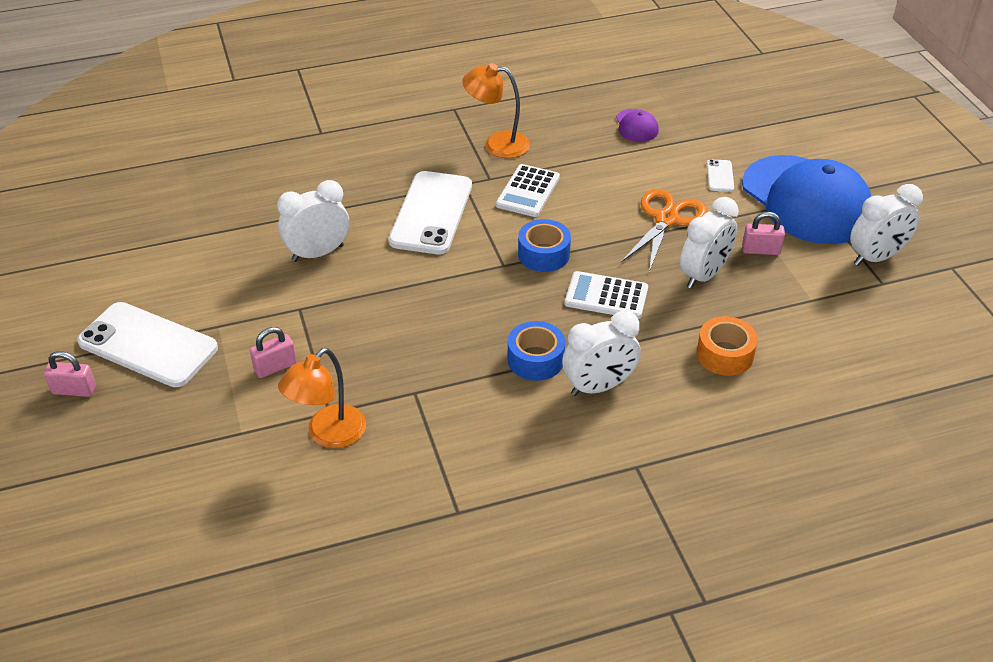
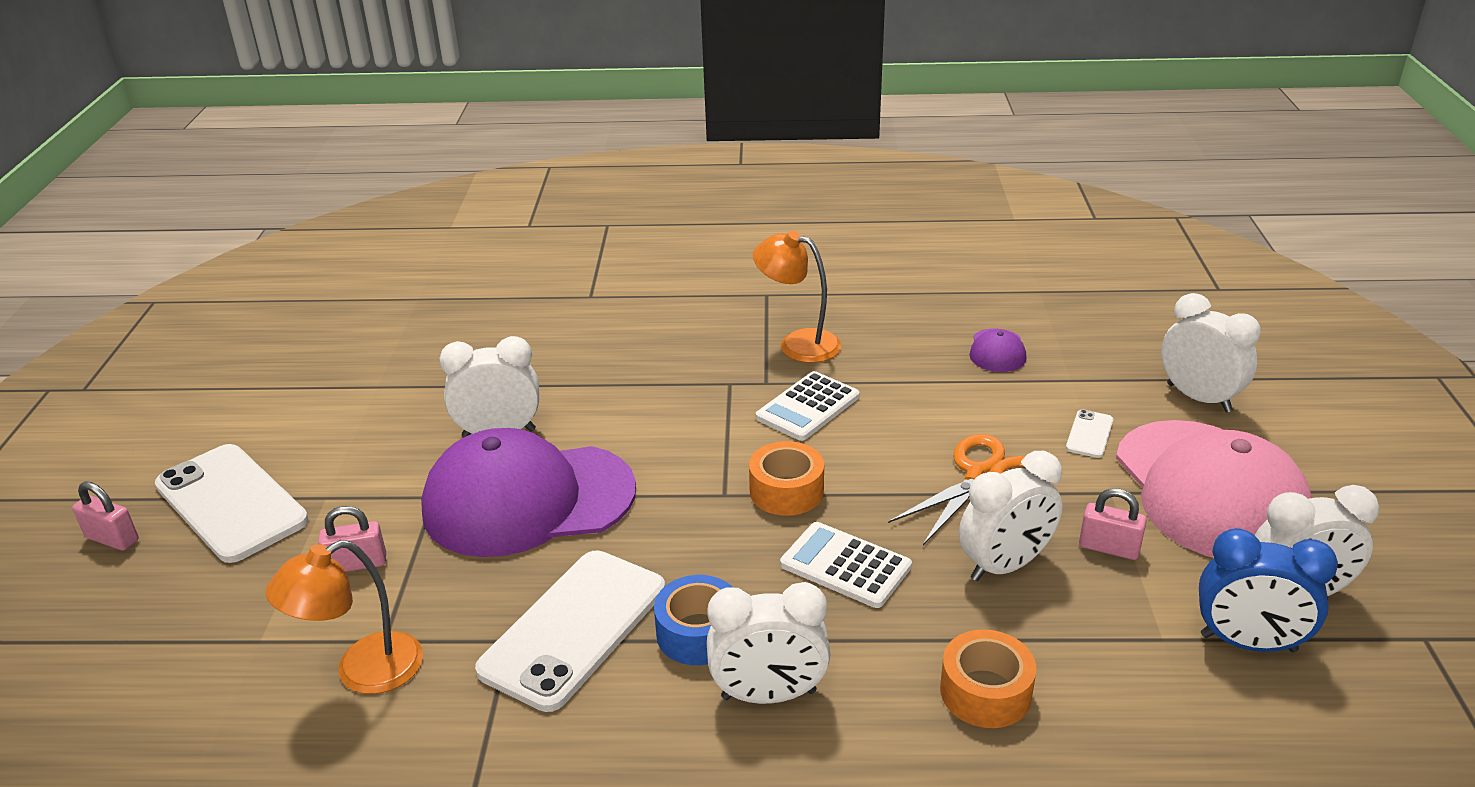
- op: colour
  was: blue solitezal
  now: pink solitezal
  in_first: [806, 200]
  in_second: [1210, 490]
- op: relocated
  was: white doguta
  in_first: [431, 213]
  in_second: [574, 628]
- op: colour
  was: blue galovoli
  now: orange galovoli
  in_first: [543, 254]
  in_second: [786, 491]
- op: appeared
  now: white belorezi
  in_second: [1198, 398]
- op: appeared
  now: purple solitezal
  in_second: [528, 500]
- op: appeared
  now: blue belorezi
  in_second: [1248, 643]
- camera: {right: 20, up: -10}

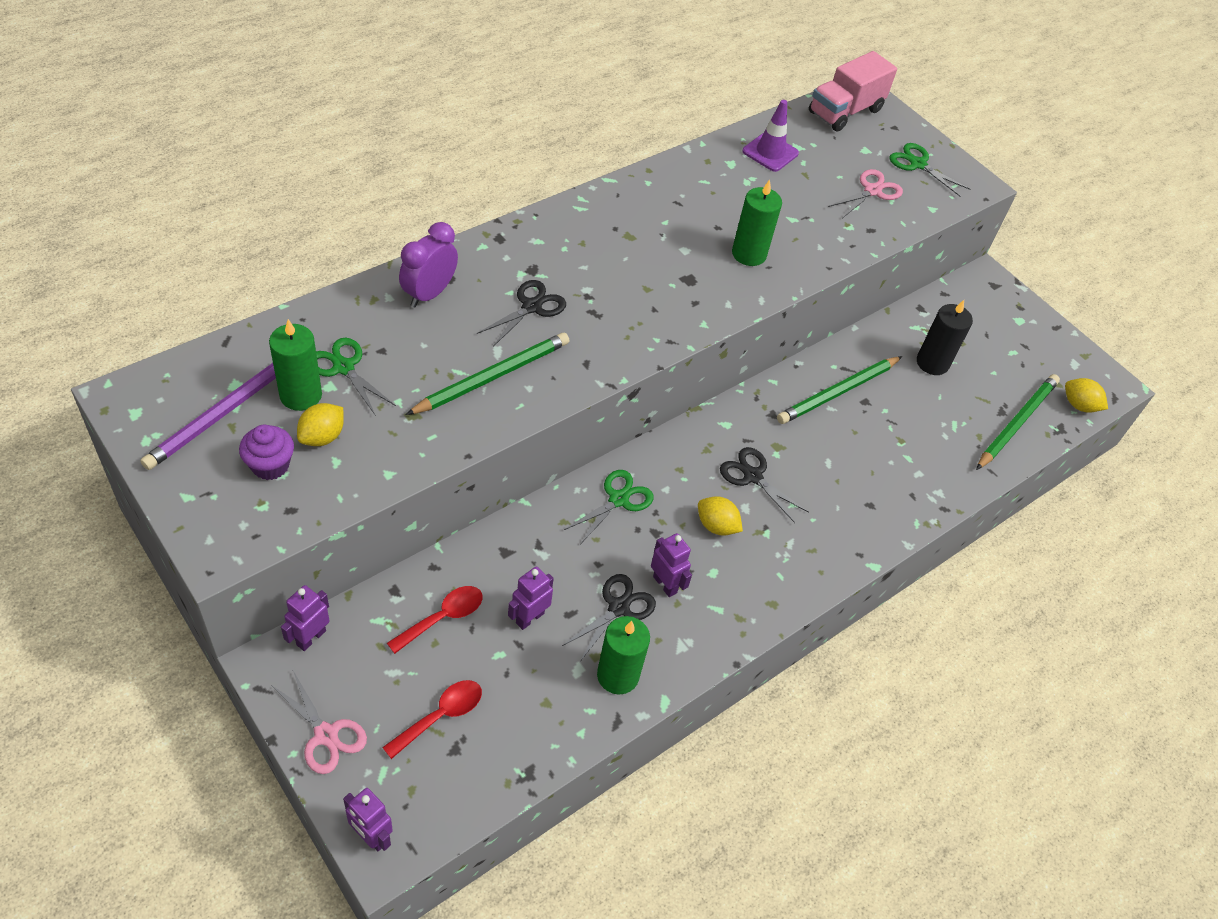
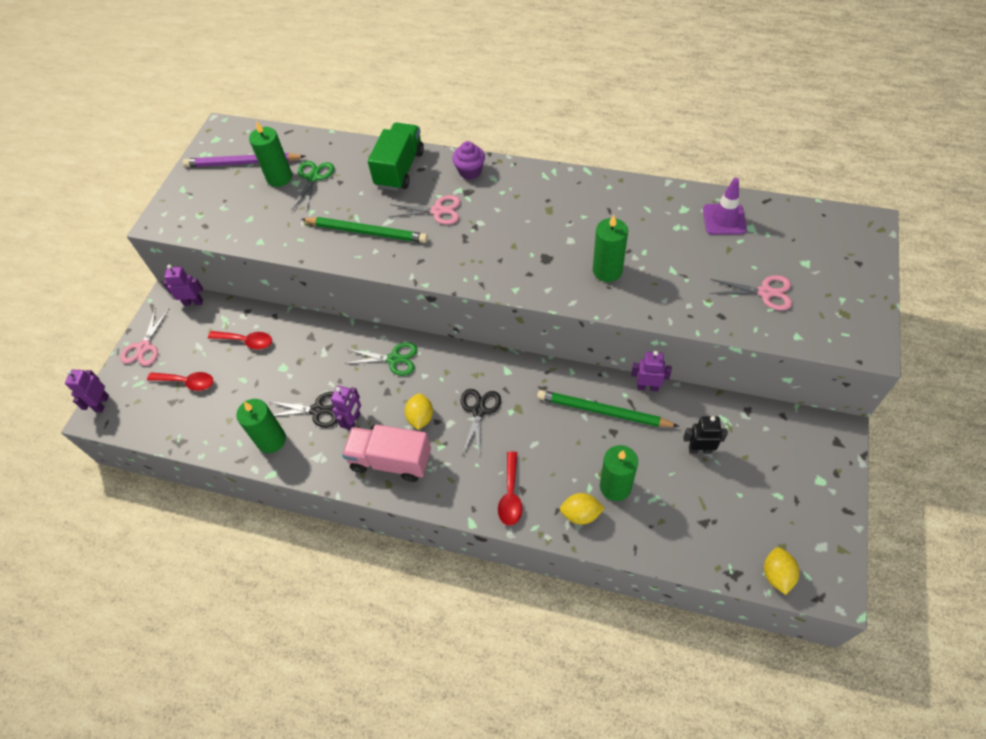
- op: relocated
  was: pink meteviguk
  in_first: [845, 111]
  in_second: [391, 461]
- op: missing
  was: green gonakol
  in_first: [918, 164]
- op: exchanged
  was: purple belorezi
  now: green meteviguk
  in_first: [429, 294]
  in_second: [400, 169]
- op: colour
  was: black gonakol
  now: pink gonakol
  in_first: [531, 307]
  in_second: [438, 211]
- op: exchanged
  was: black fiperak
  now: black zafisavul
  in_first: [932, 363]
  in_second: [699, 449]
- op: missing
  was: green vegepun
  in_first: [1016, 423]
- op: relocated
  was: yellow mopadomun
  in_first: [322, 437]
  in_second: [581, 514]
- op: relocated
  was: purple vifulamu
  in_first: [270, 465]
  in_second: [470, 171]
- op: relocated
  was: purple zafisavul
  in_first: [529, 618]
  in_second: [647, 387]
- op: appeared
  now: green fiperak
  in_second: [615, 486]
- op: appeared
  now: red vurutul
  in_second: [510, 495]
- camera: {right: 65, up: 5}

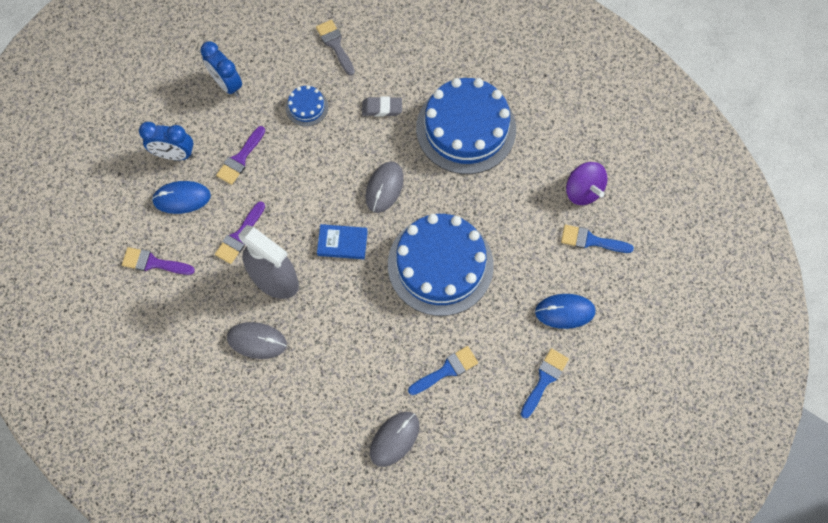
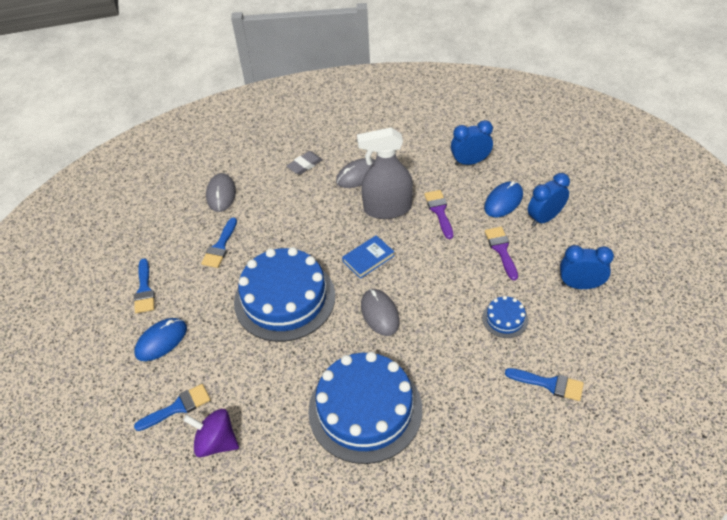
- op: colour
  was: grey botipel
  now: blue botipel
  in_first: [335, 45]
  in_second: [549, 384]
- op: relocated
  was: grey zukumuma
  in_first: [382, 108]
  in_second: [305, 165]
- op: exchanged
  was: purple botipel
  now: blue belorezi
  in_first: [153, 263]
  in_second: [470, 162]
- camera: {right: 140, up: -20}

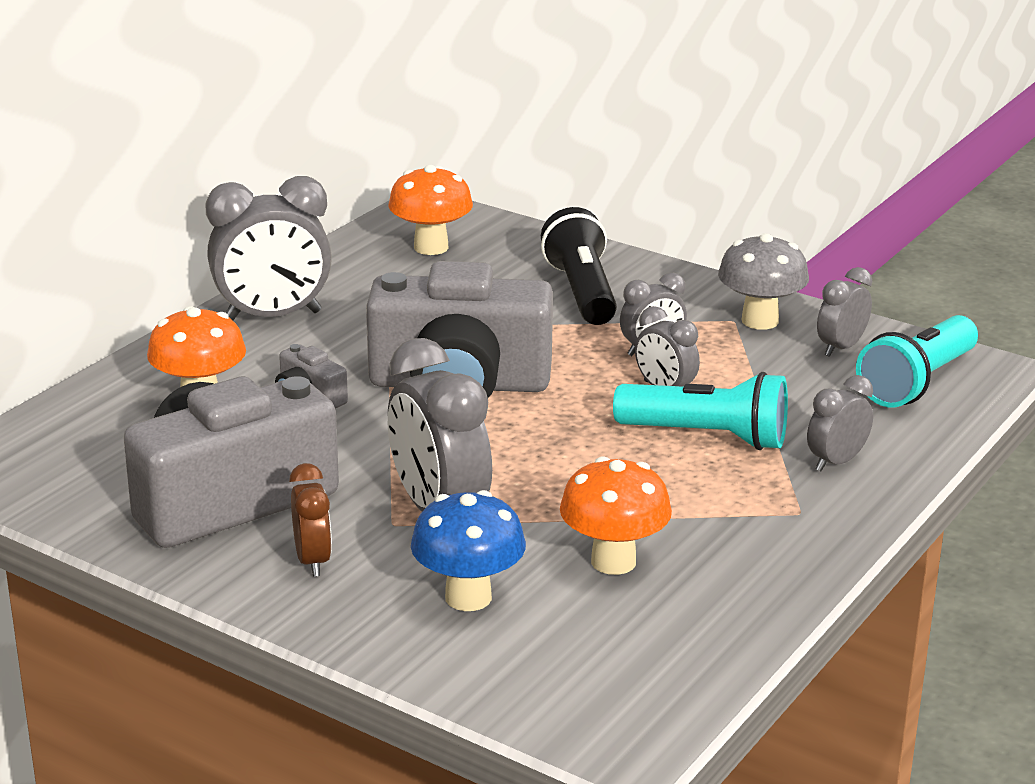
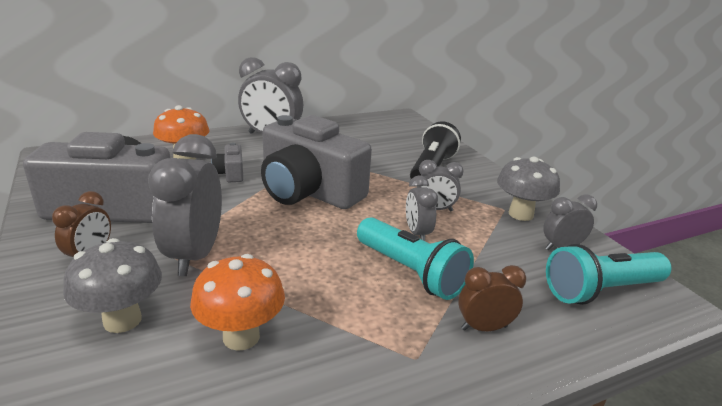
- op: missing
  was: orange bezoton
  in_first: [431, 247]
- op: colour
  was: grey belorezi
  now: brown belorezi
  in_first: [836, 462]
  in_second: [484, 327]
- op: colour
  was: blue bezoton
  now: grey bezoton
  in_first: [468, 597]
  in_second: [122, 320]
- camera: {right: 30, up: 0}

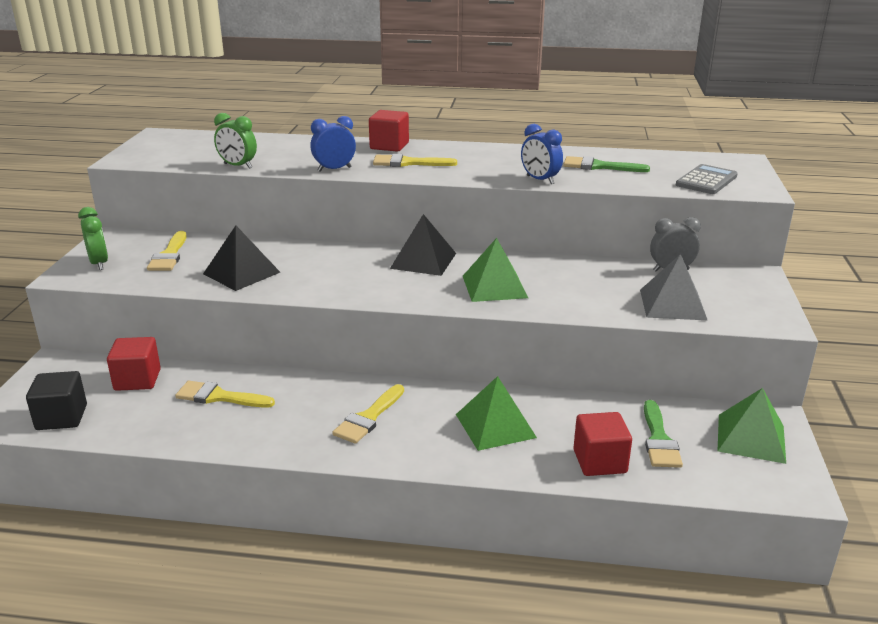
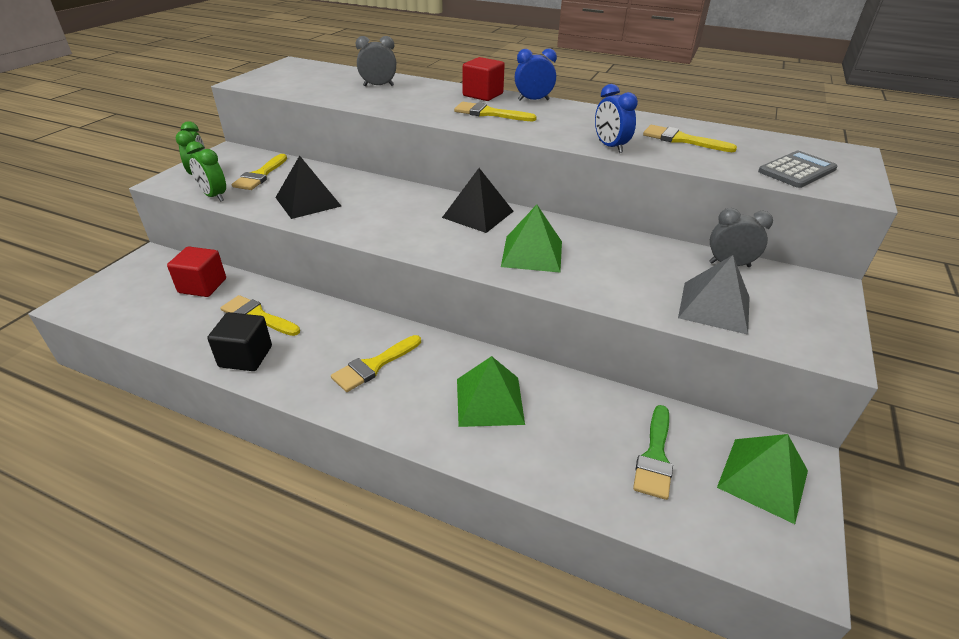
- op: relocated
  was: green belorezi
  in_first: [238, 166]
  in_second: [214, 196]
- op: relocated
  was: blue belorezi
  in_first: [334, 169]
  in_second: [533, 100]
- op: colour
  was: green botipel
  now: yellow botipel
  in_first: [599, 166]
  in_second: [681, 140]
- op: relocated
  was: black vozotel
  in_first: [61, 417]
  in_second: [245, 356]
- op: missing
  was: red vozotel
  in_first: [599, 461]
- op: appeared
  now: grey belorezi
  in_second: [378, 86]
- camera: {right: 15, up: 10}

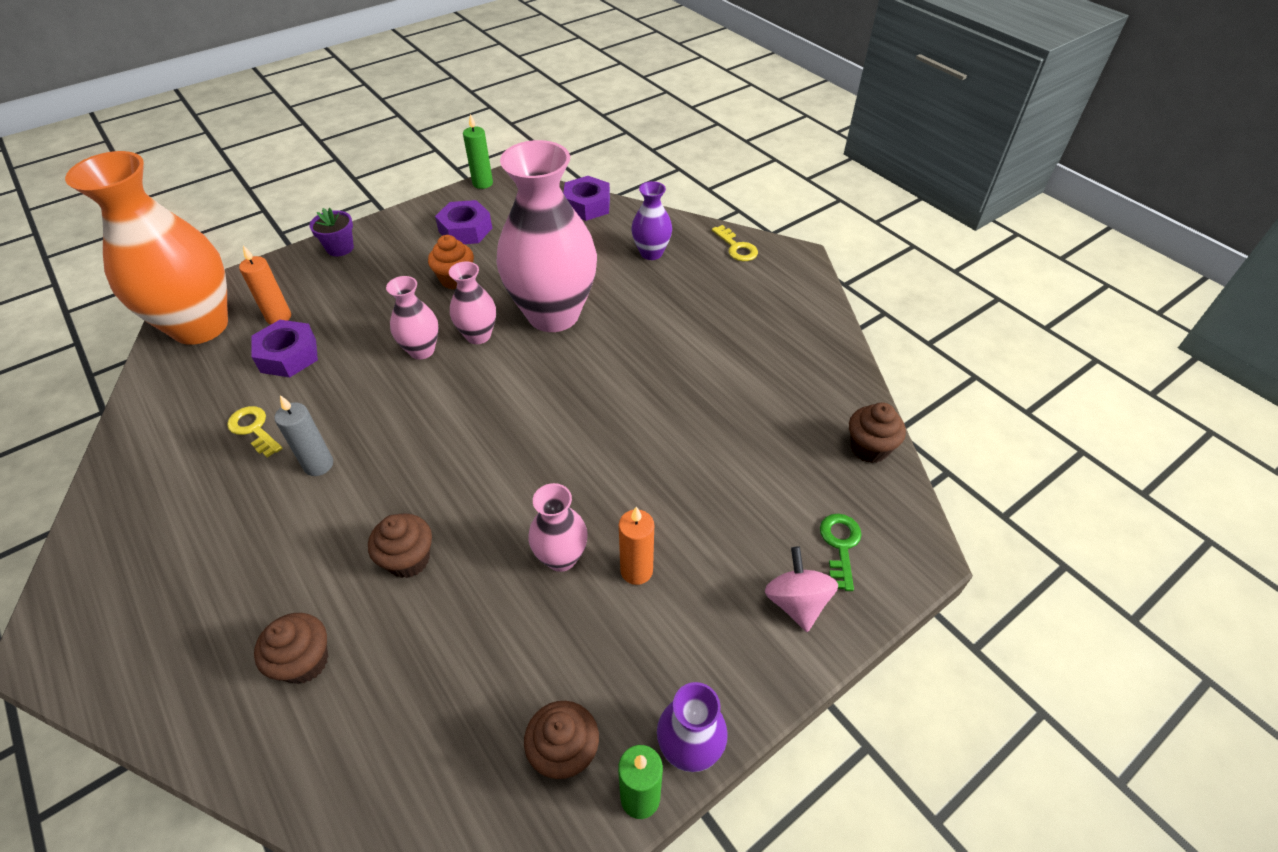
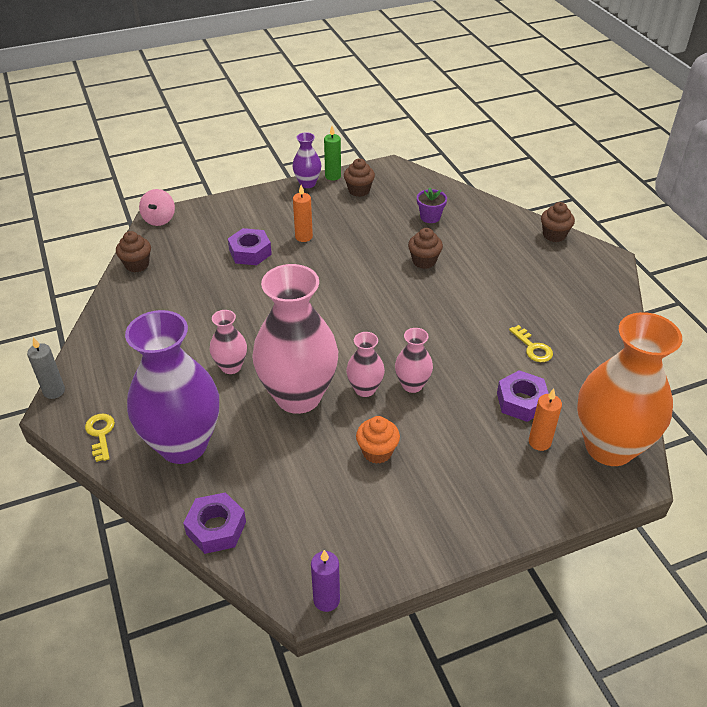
- op: colour
  was: green fiperak
  now: purple fiperak
  in_first: [482, 183]
  in_second: [326, 600]
- op: size
  was: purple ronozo
  in_first: [651, 253]
  in_second: [183, 444]
  ratio: 2.16
- op: relocated
  was: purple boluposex
  in_first: [465, 230]
  in_second: [250, 252]
- op: relocated
  was: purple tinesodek
  in_first: [340, 248]
  in_second: [430, 217]
- op: relocated
  was: grey fiperak
  in_first: [318, 465]
  in_second: [54, 391]
- op: relocated
  was: pink ronozo
  in_first: [561, 557]
  in_second: [231, 366]
- op: missing
  was: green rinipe
  in_first: [840, 545]
- op: relocated
  was: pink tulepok
  in_first: [796, 602]
  in_second: [159, 219]
- op: relocated
  was: brown vifulamu
  in_first: [305, 661]
  in_second: [554, 235]
- camera: {right: -165, up: -5}

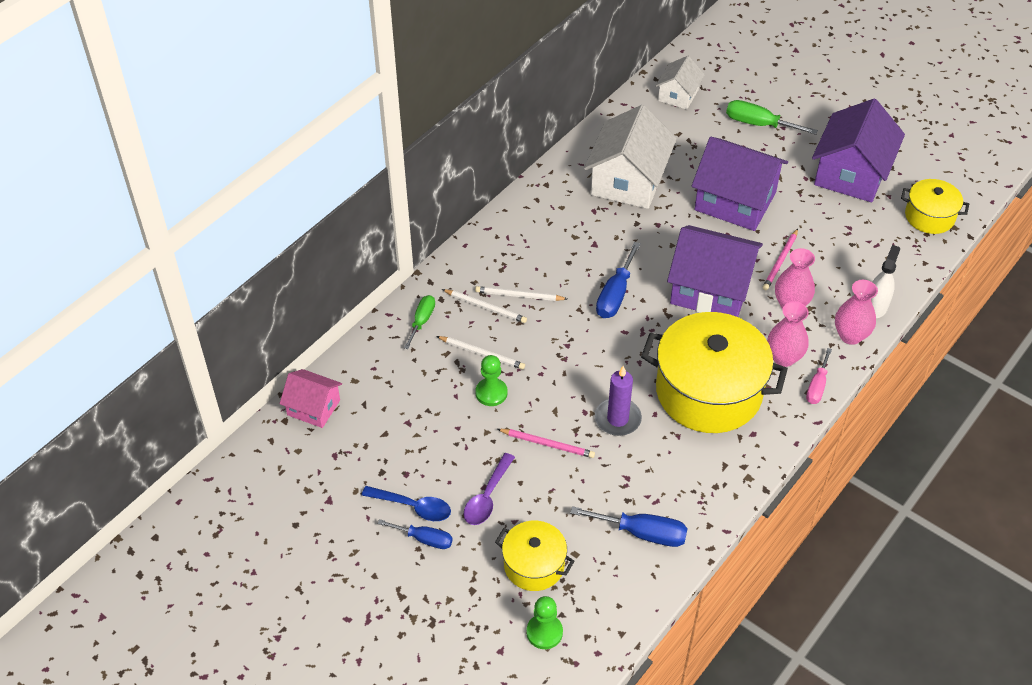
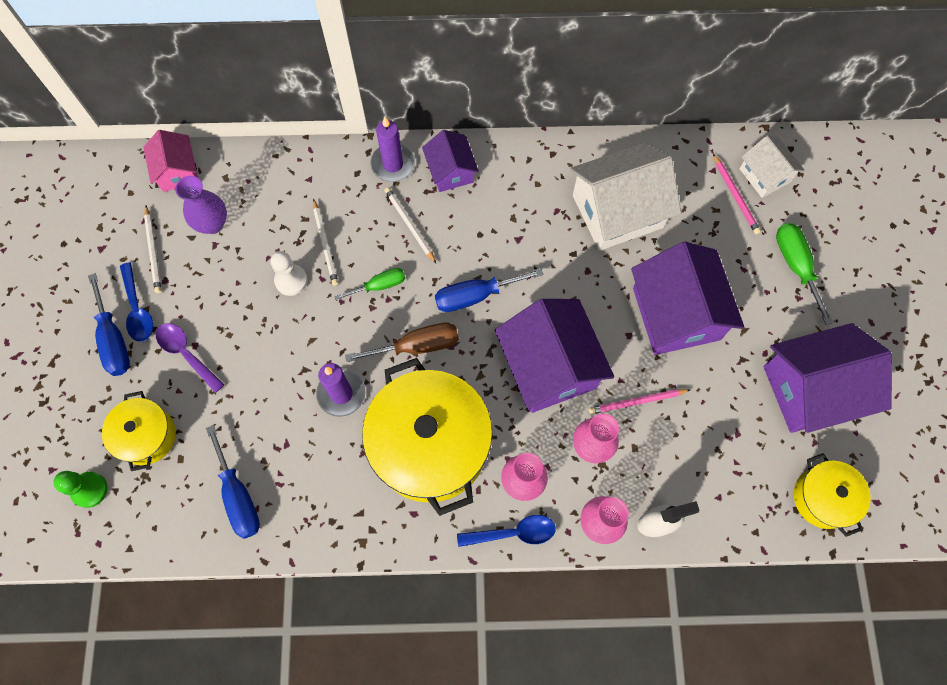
- op: spun
  was: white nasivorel
  in_first: [678, 95]
  in_second: [764, 175]
  clockwise: 75
- op: relocated
  was: white vegepun
  in_first: [485, 307]
  in_second: [153, 251]
- op: relocated
  was: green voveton
  in_first: [422, 321]
  in_second: [379, 285]
- op: exchanged
  was: pink voveton
  now: blue vurutul
  in_first: [817, 386]
  in_second: [513, 533]
- op: colour
  was: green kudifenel
  now: white kudifenel
  in_first: [491, 393]
  in_second: [291, 280]
- op: relocated
  was: pink vegepun
  in_first: [547, 444]
  in_second: [735, 196]
- op: spun
  was: purple vurutul
  in_first: [487, 497]
  in_second: [186, 354]
  clockwise: 60
- op: size
  was: blue voveton
  in_first: [424, 539]
  in_second: [114, 340]
  ratio: 1.51
- op: appeared
  now: purple fiperak
  in_second: [393, 164]
- op: appeared
  now: purple nasivorel
  in_second: [450, 171]
- op: appeared
  now: purple ronozo
  in_second: [212, 223]
- op: appeared
  now: brown voveton
  in_second: [417, 346]
- camera: {right: 50, up: 20}

